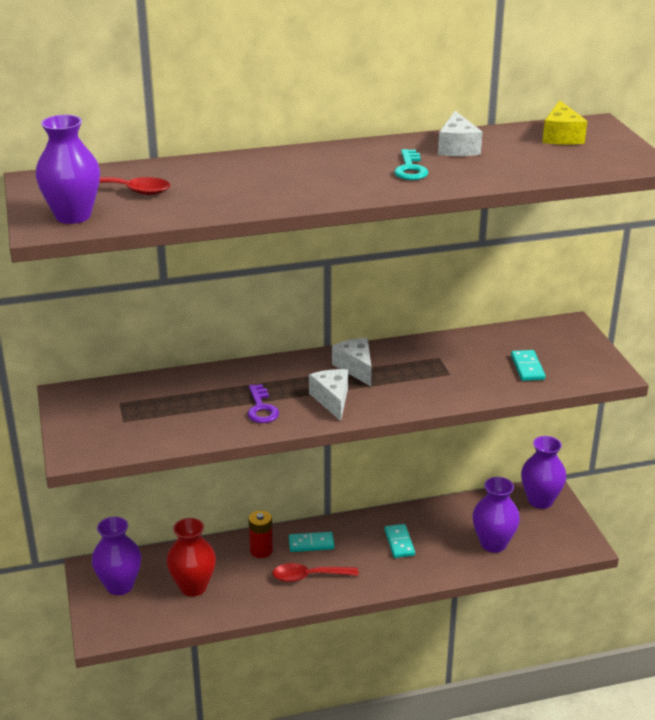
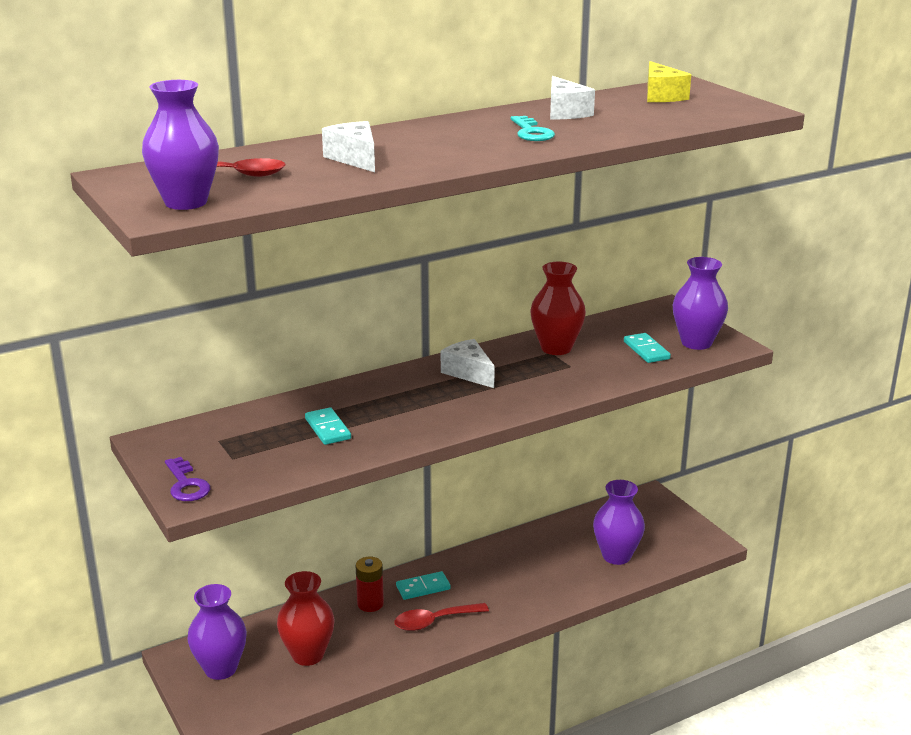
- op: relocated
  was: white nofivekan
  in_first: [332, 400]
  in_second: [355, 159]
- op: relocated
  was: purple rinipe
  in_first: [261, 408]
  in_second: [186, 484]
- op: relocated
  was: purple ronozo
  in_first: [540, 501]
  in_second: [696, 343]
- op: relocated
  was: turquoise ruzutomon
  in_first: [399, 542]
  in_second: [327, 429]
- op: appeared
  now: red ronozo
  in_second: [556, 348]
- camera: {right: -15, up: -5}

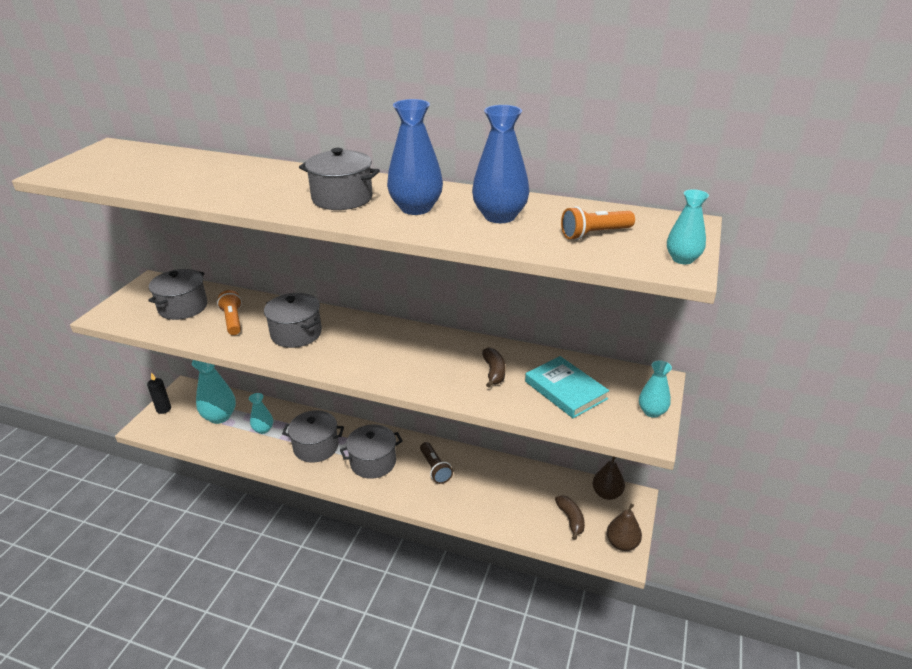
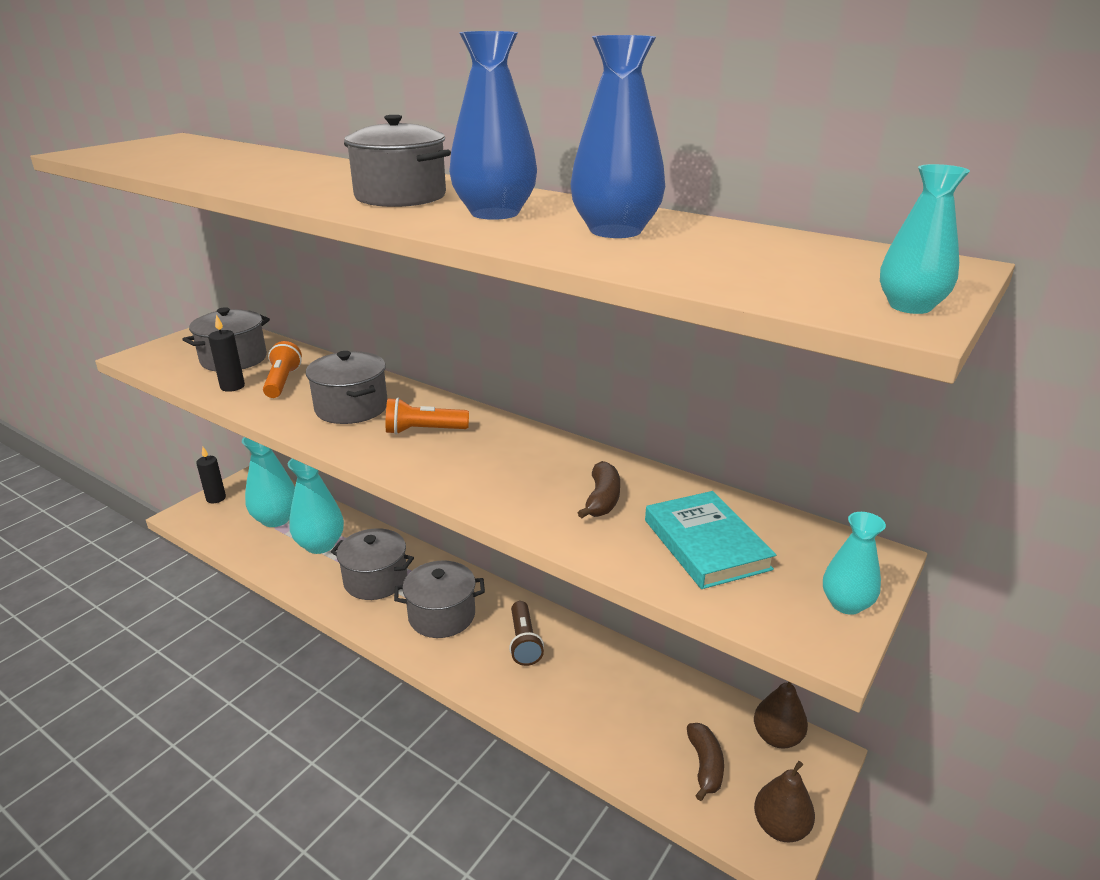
- op: relocated
  was: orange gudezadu
  in_first: [594, 234]
  in_second: [424, 431]
- op: size
  was: turquoise ronozo
  in_first: [263, 429]
  in_second: [320, 544]
  ratio: 1.7
- op: appeared
  now: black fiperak
  in_second: [232, 387]
- camera: {right: 15, up: -5}

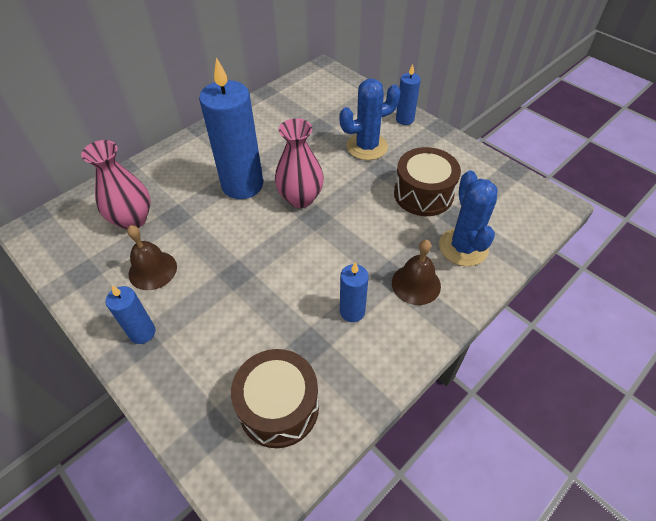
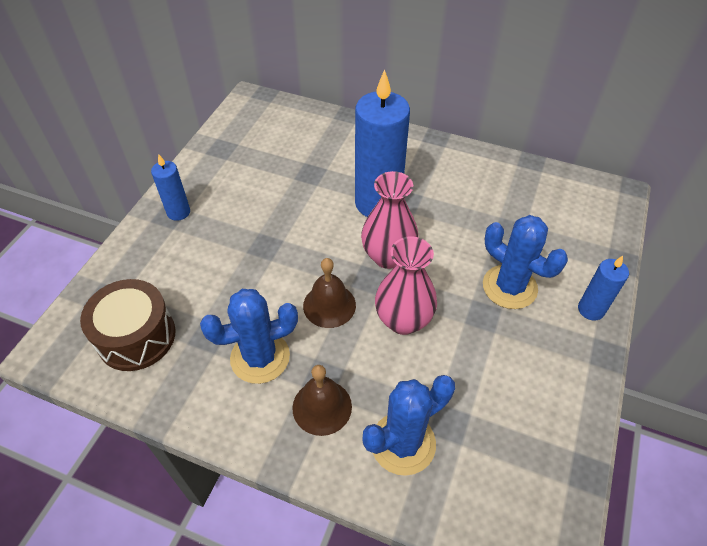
- op: relocated
  was: pink ronozo
  in_first: [133, 219]
  in_second: [403, 320]
- op: missing
  was: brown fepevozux
  in_first: [423, 194]
- op: relocated
  was: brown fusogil
  in_first: [152, 270]
  in_second: [329, 305]
- op: exchanged
  was: blue fiperak
  now: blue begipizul
  in_first: [352, 311]
  in_second: [260, 357]
- camera: {right: 65, up: 0}

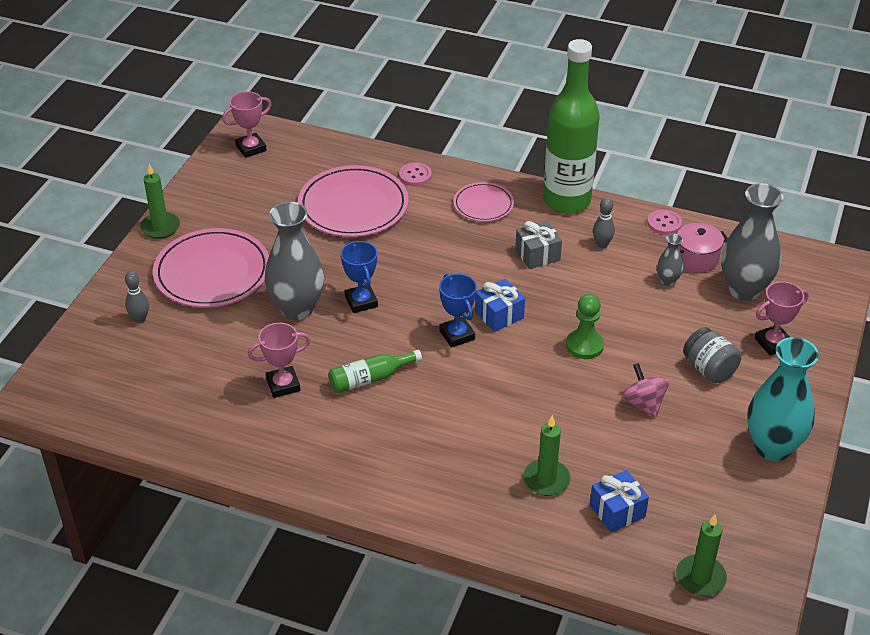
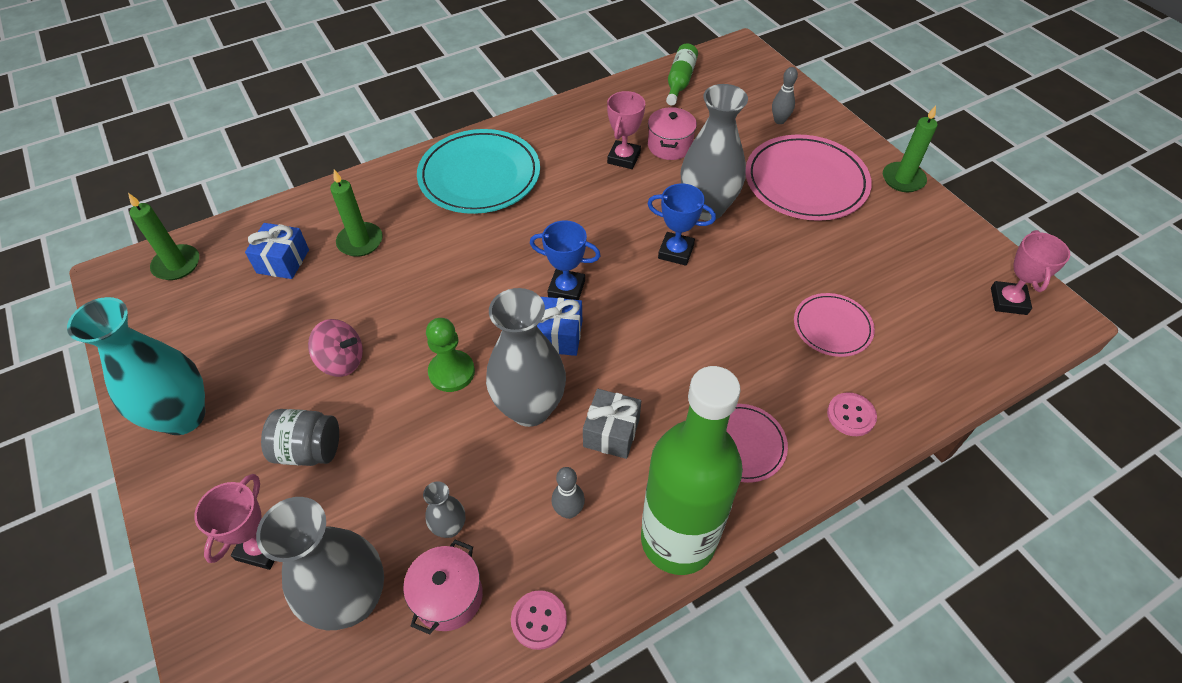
- op: size
  was: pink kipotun
  in_first: [353, 206]
  in_second: [832, 327]
  ratio: 0.55
- op: relocated
  was: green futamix
  in_first: [370, 378]
  in_second: [680, 81]
- op: appeared
  now: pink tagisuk
  in_second: [669, 146]
- op: appeared
  now: turquoise kipotun
  in_second: [479, 176]
- op: appeared
  now: grey ronozo
  in_second: [530, 408]
- camera: {right: 130, up: 10}

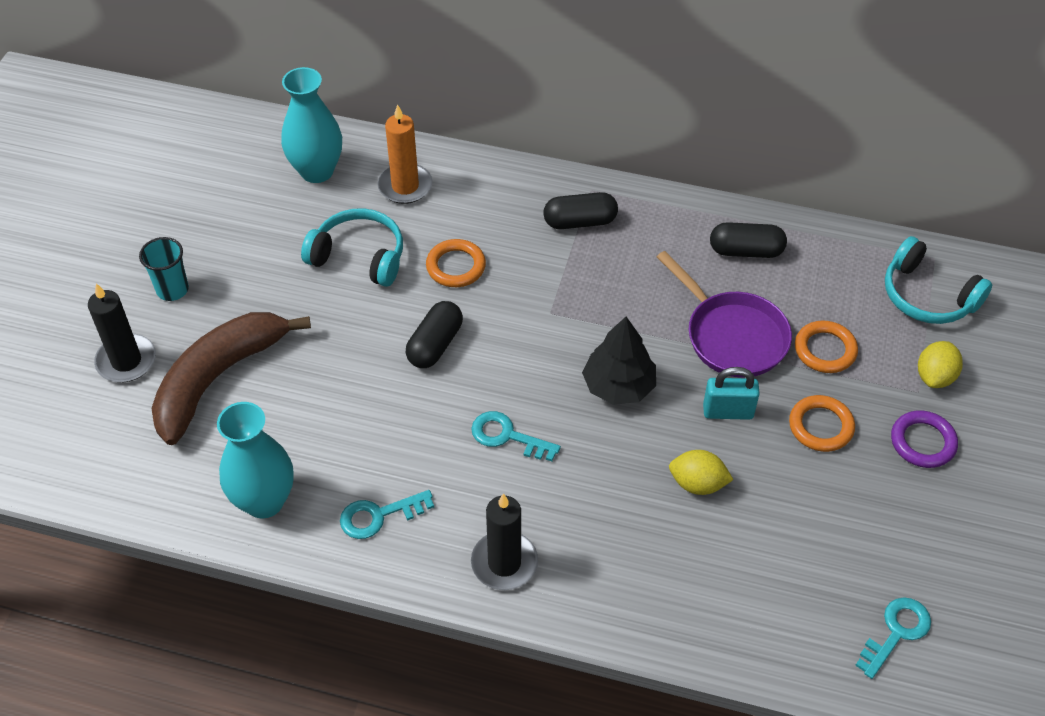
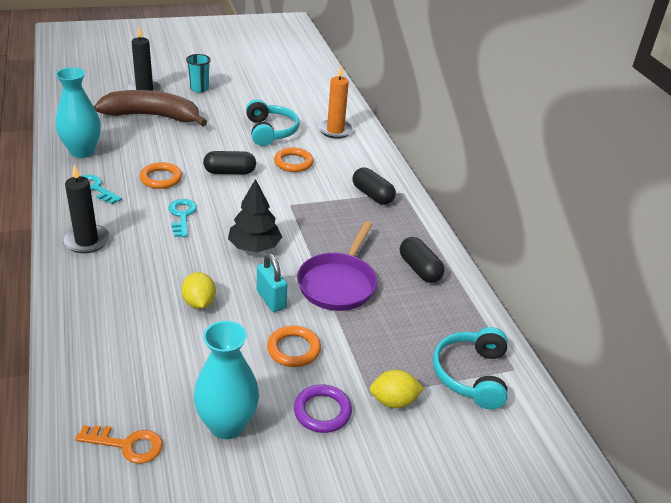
- op: relocated
  was: turquoise ronozo
  in_first: [317, 171]
  in_second: [227, 425]
- op: relocated
  was: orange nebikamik
  in_first: [825, 350]
  in_second: [161, 178]
- op: colour
  was: turquoise rinipe
  now: orange rinipe
  in_first: [896, 632]
  in_second: [127, 445]
- camera: {right: 55, up: -15}

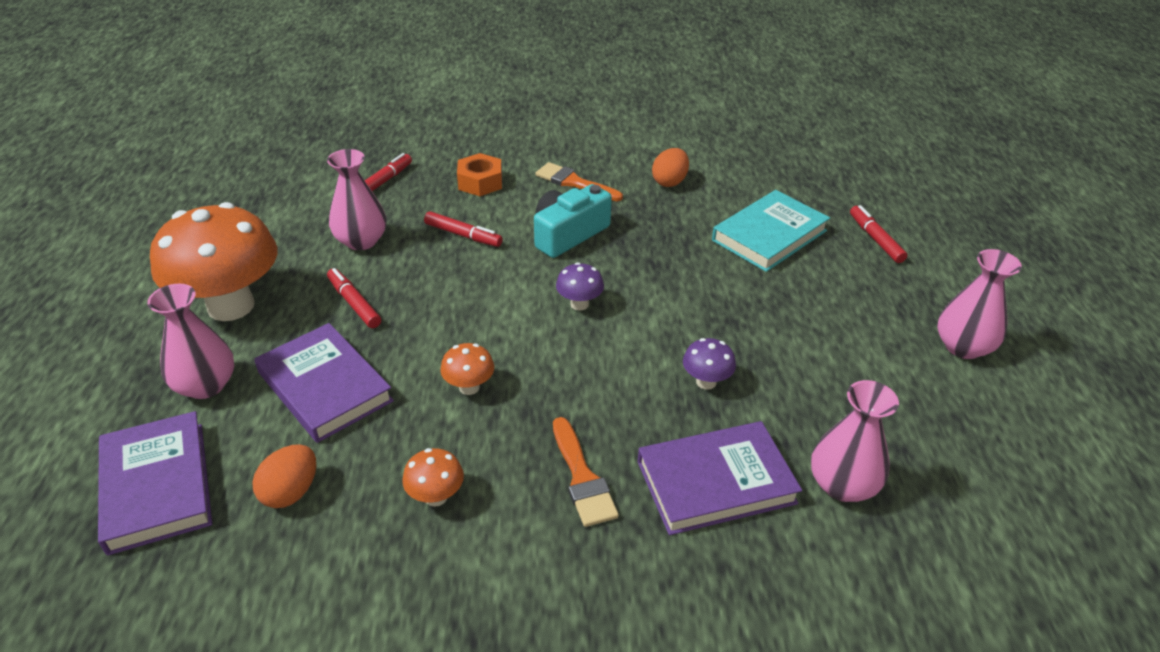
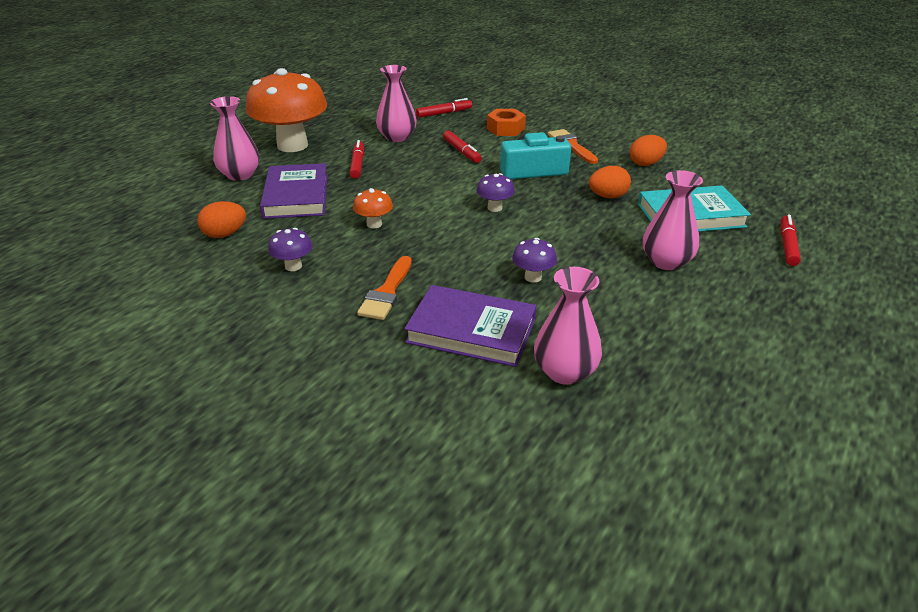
- op: relocated
  was: pink ronozo
  in_first: [963, 347]
  in_second: [666, 262]
- op: missing
  was: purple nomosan
  in_first: [157, 486]
- op: colour
  was: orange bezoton
  now: purple bezoton
  in_first: [436, 496]
  in_second: [293, 266]
- op: appeared
  now: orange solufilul
  in_second: [607, 196]
- camera: {right: 35, up: -5}

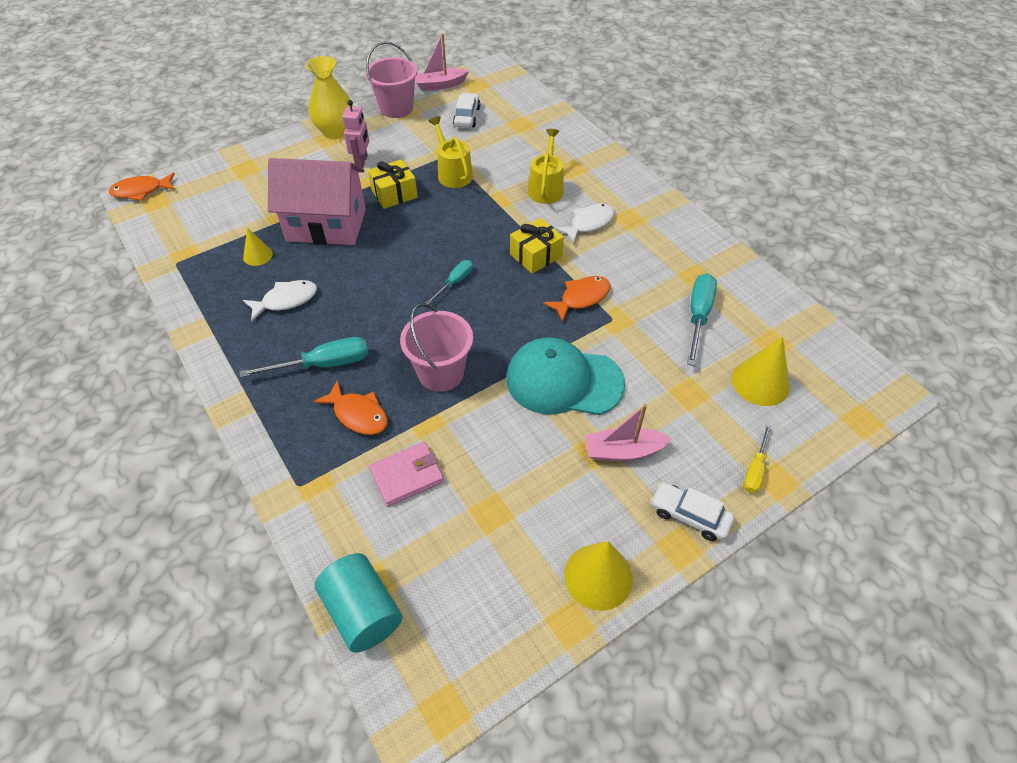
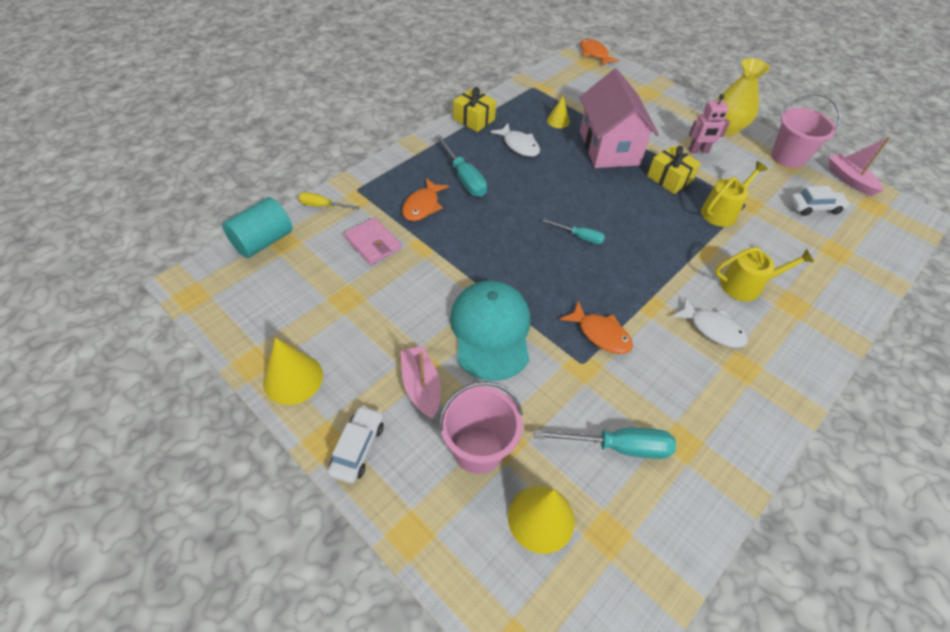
- op: relocated
  was: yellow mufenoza
  in_first: [536, 255]
  in_second: [474, 119]
- op: relocated
  was: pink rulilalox
  in_first: [441, 373]
  in_second: [478, 449]
- op: relocated
  was: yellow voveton
  in_first: [755, 469]
  in_second: [322, 206]
- camera: {right: 75, up: 0}

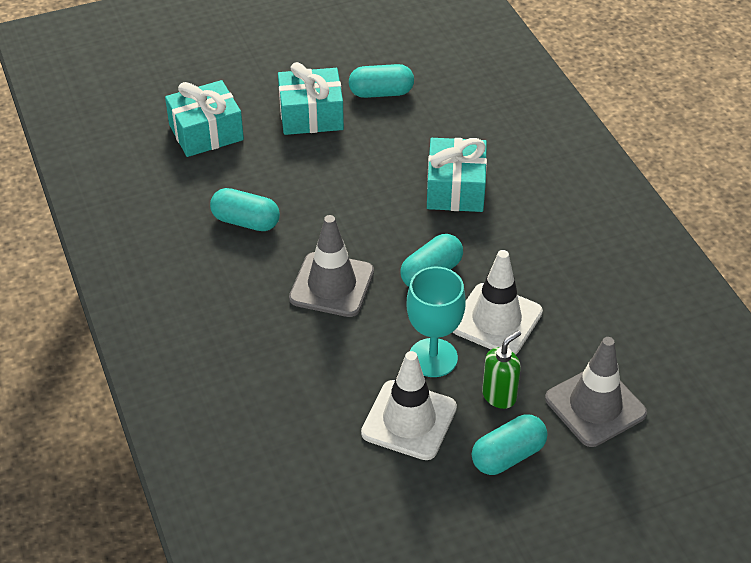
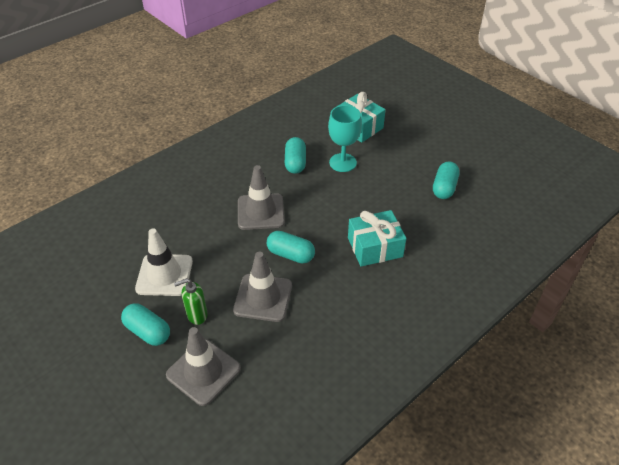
- op: missing
  was: turquoise mufenoza
  in_first: [311, 115]
- op: spun
  was: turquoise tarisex
  in_first: [381, 93]
  in_second: [444, 188]
  clockwise: 45
- op: colour
  was: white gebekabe
  now: grey gebekabe
  in_first: [496, 320]
  in_second: [263, 298]
- op: relocated
  was: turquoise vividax
  in_first: [433, 358]
  in_second: [343, 162]
- op: spun
  was: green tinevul
  in_first: [499, 396]
  in_second: [197, 315]
  clockwise: 135
- camera: {right: 70, up: 0}

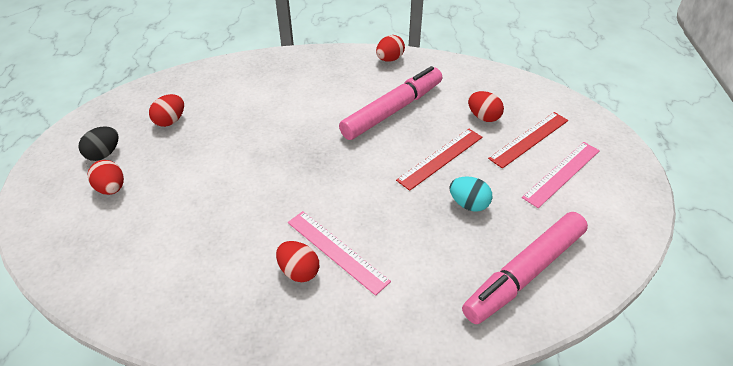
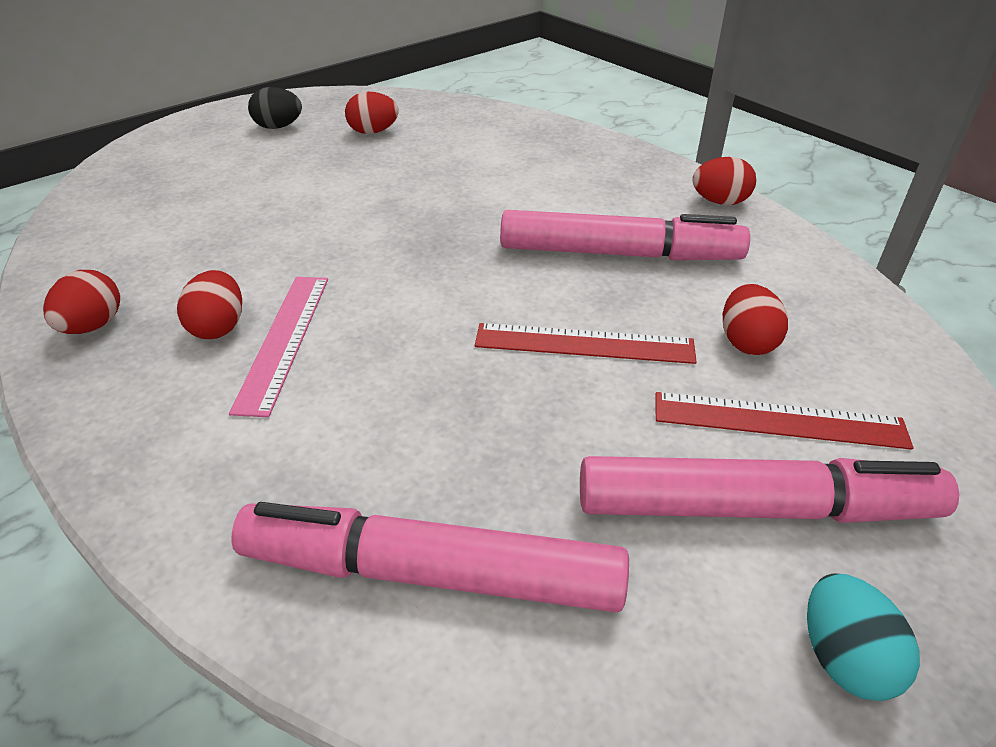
- op: exchanged
  was: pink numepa
  now: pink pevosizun
  in_first: [562, 173]
  in_second: [754, 508]
- op: relocated
  was: red solufilul
  in_first: [111, 188]
  in_second: [93, 326]
- op: relocated
  was: turquoise solufilul
  in_first: [468, 204]
  in_second: [844, 658]
- camera: {right: 50, up: -5}

